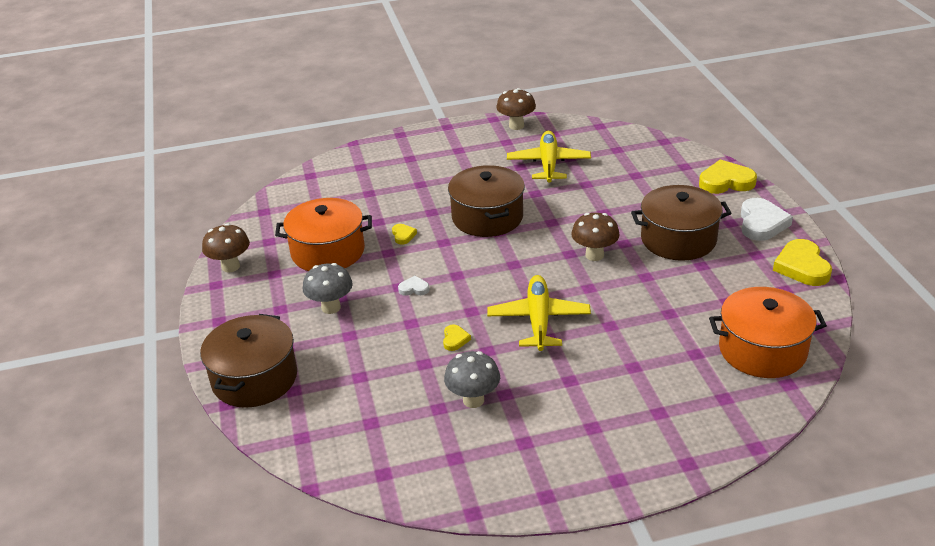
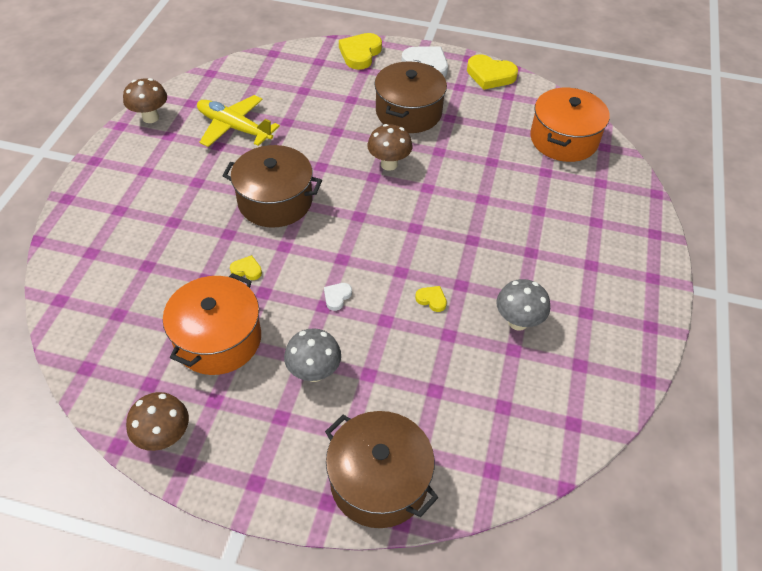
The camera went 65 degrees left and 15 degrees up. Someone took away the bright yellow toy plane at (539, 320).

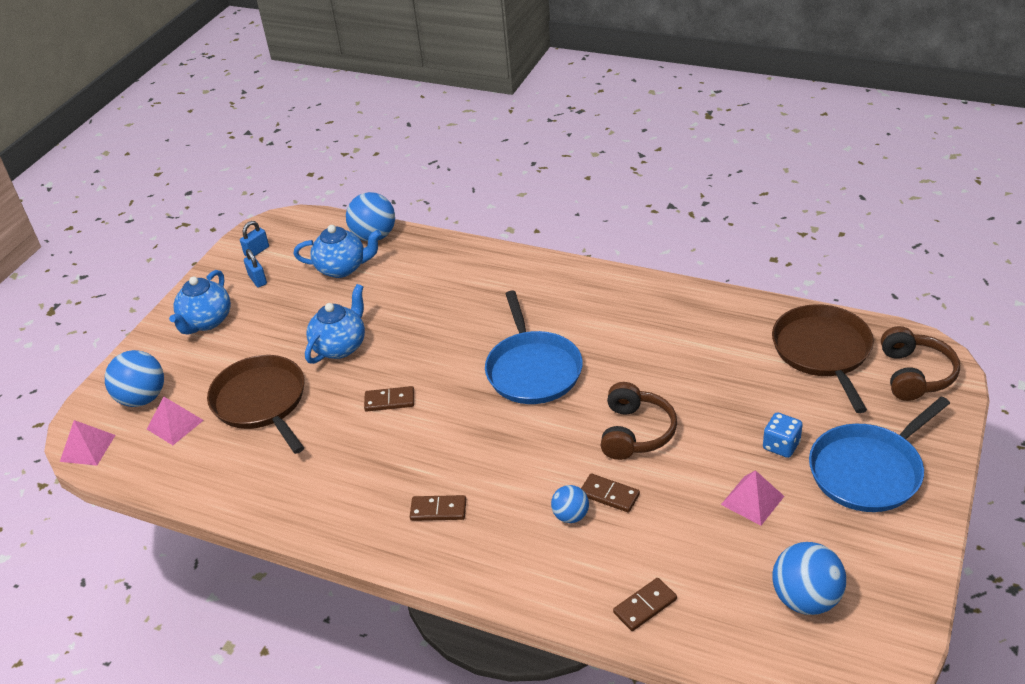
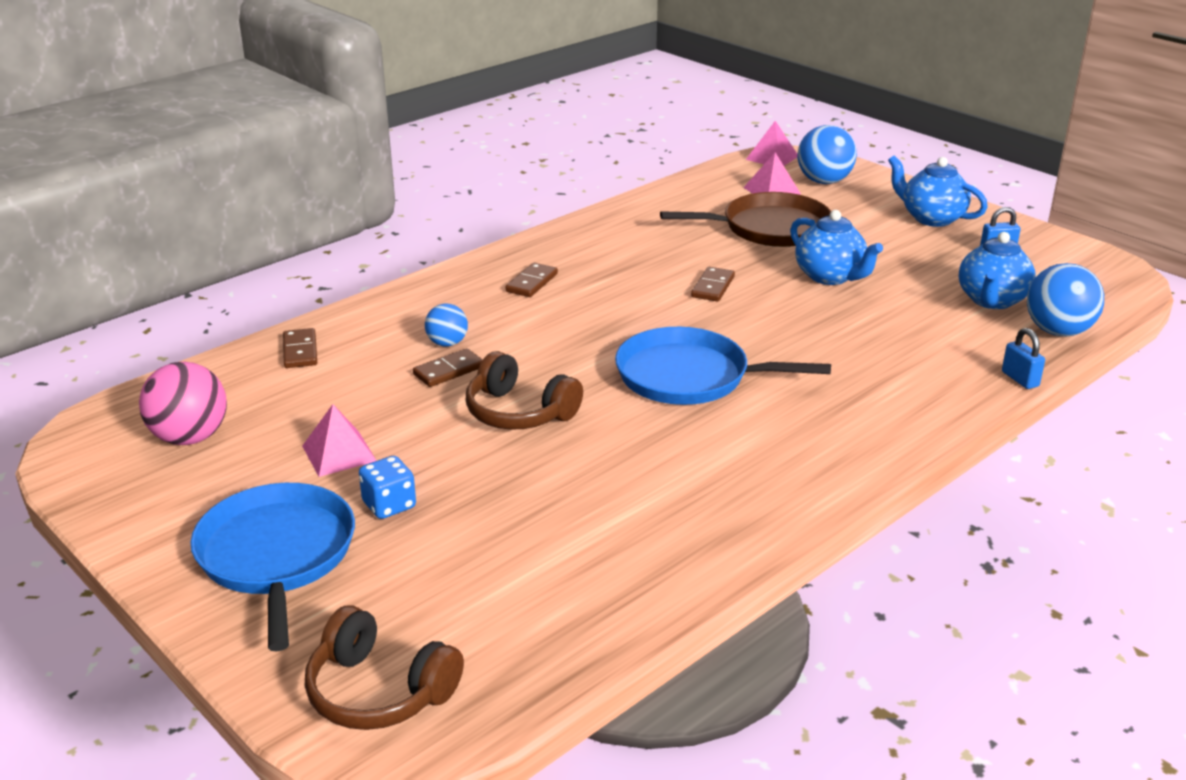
The camera went 110 degrees right and 10 degrees down. Someone took away the dark brown frying pan at (823, 351). Someone carried the blue padlock from (257, 251) to (1020, 379). Someone repainted the blue sphere at (805, 599), which became the rosy sphere at (190, 437).

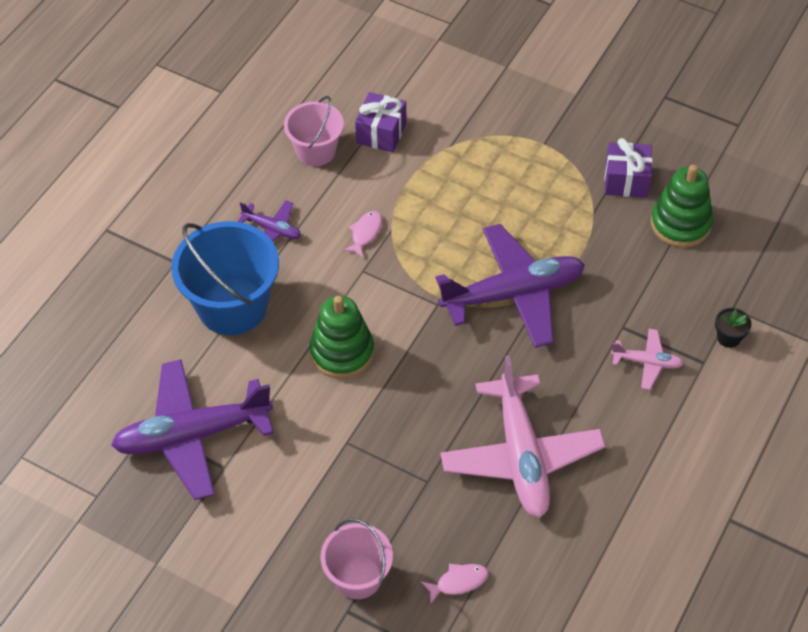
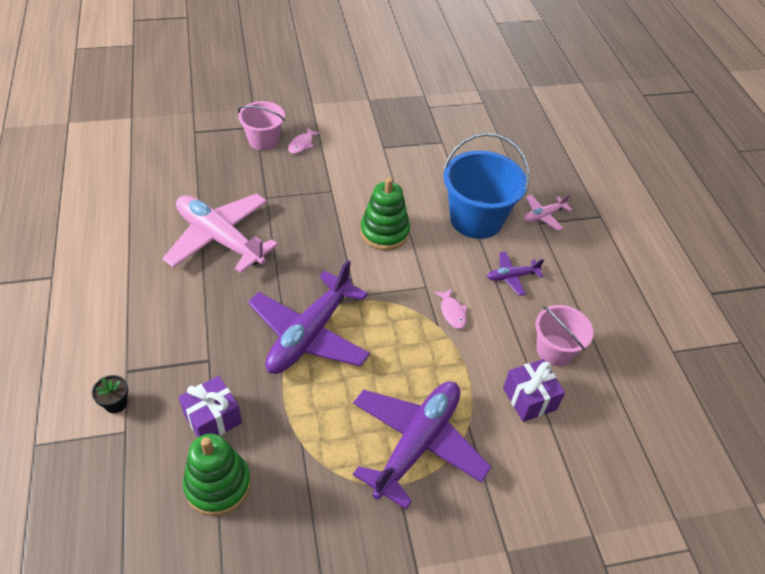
The camera went 135 degrees right and 5 degrees down. Someone carried the royal purple toy plane from (192, 435) to (417, 444). Someone carried the rosy fish from (458, 582) to (302, 144). Someone carried the royal purple wrapped gift from (626, 181) to (212, 418). Someone carried the rosy toy plane from (647, 362) to (543, 216).

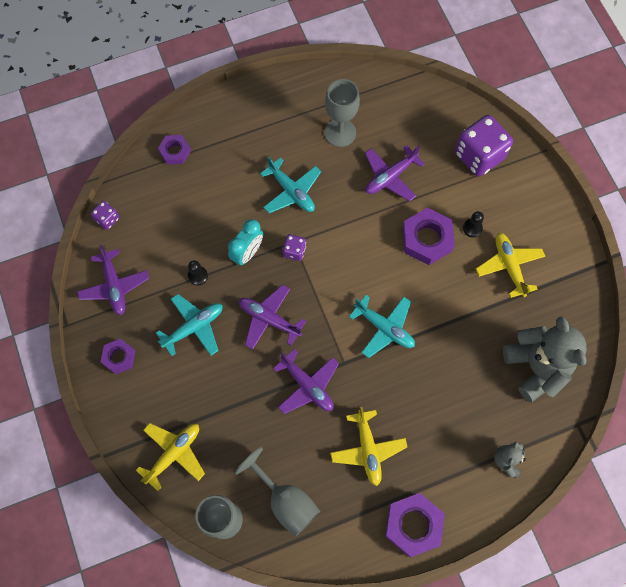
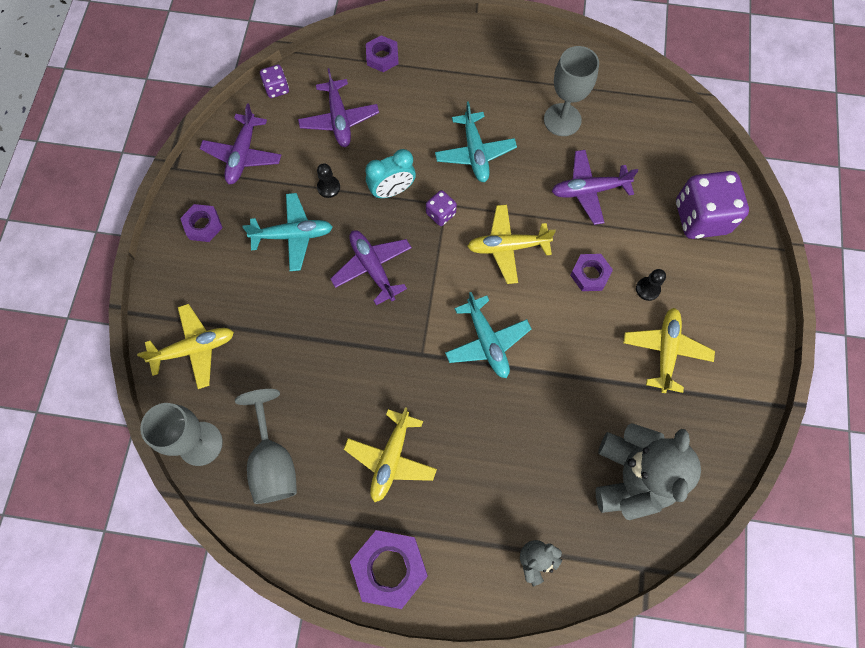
The camera went 30 degrees right and 0 degrees up. Someone put down the bright yellow toy plane at (507, 247). Someone carried the royal purple toy plane from (307, 385) to (339, 119). Someone scaled the royal purple nut at (427, 239) by 0.60.

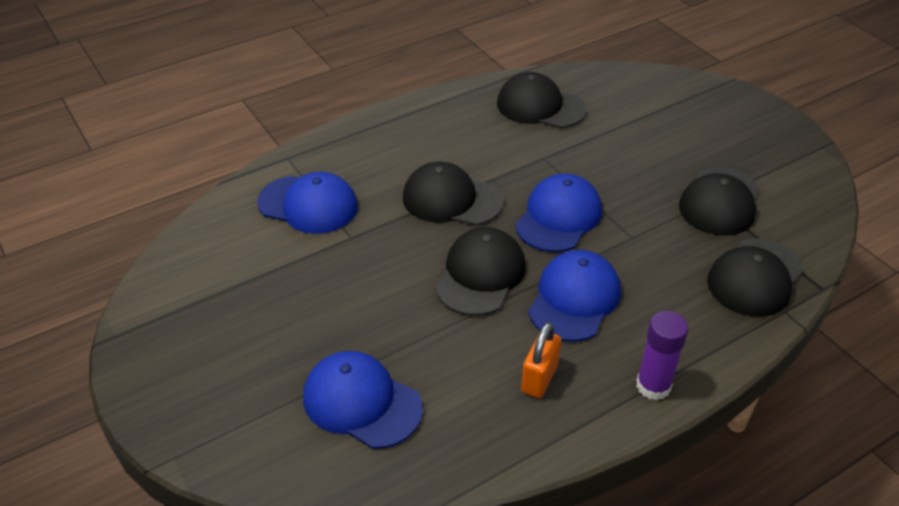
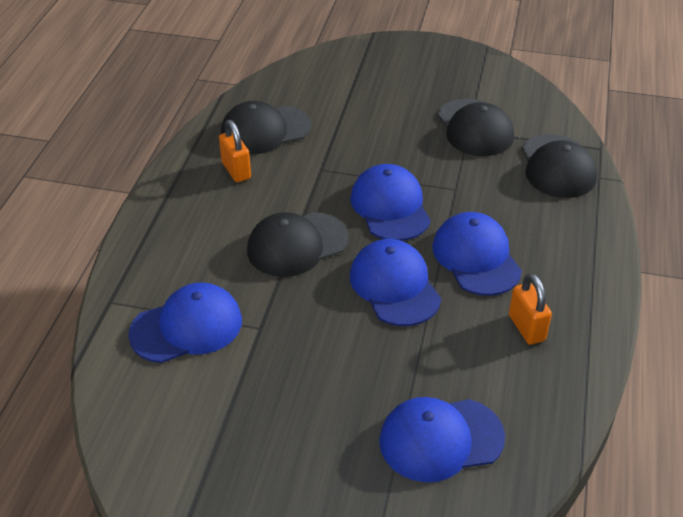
The camera went 45 degrees left and 0 degrees up. Someone took away the royal purple glue at (653, 386). Someone put down the bright orange padlock at (236, 170). Someone repainted the ebony baseball cap at (480, 275), which became the blue baseball cap at (394, 286).

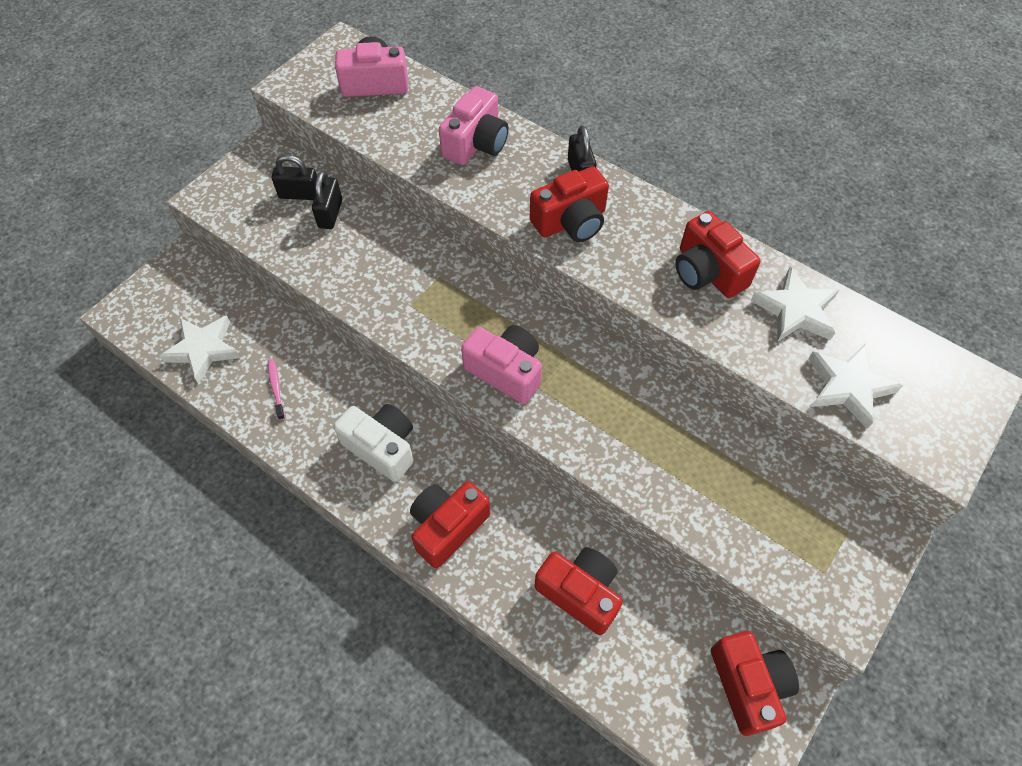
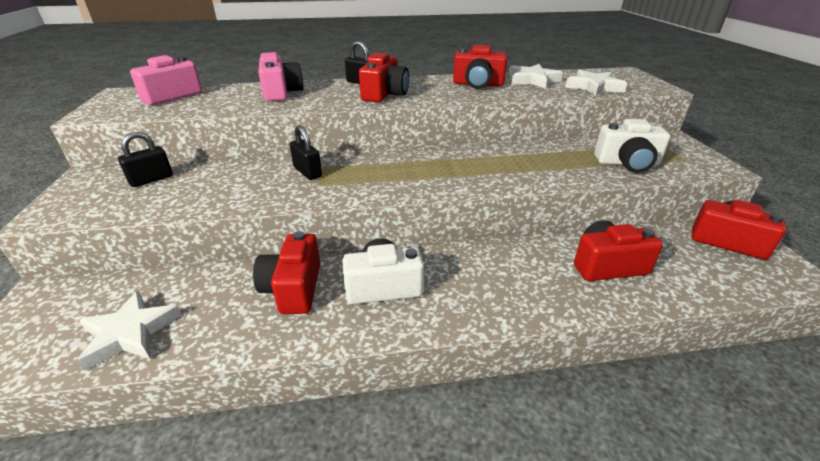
The camera went 45 degrees left and 25 degrees down. Someone took away the rosy tooth brush at (276, 388). Someone took away the rosy compact camera at (506, 371). Someone put down the white compact camera at (627, 163). Someone carried the ebony padlock from (330, 214) to (307, 172). Someone carried the red compact camera from (447, 527) to (293, 288).

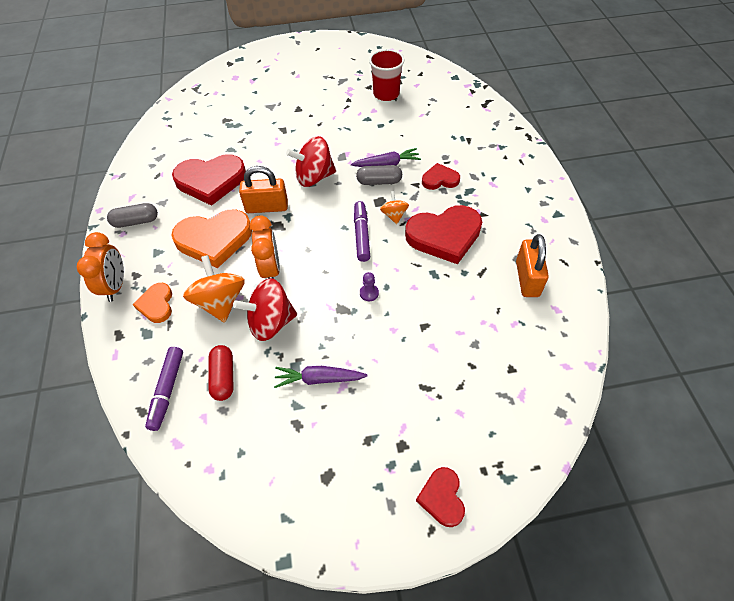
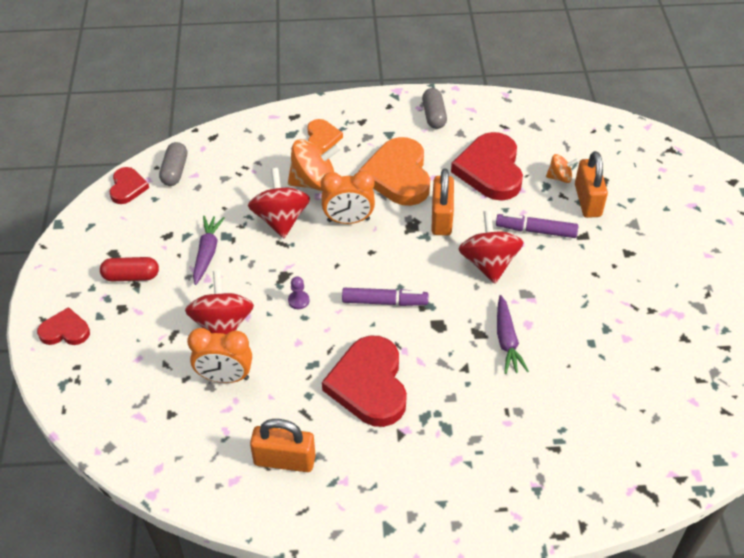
The camera went 95 degrees right and 5 degrees down. Someone took away the red beaker at (386, 94). Someone put down the red spinning top at (222, 325). Someone put down the bright orange padlock at (587, 200). Someone carried the bright orange bedside clock from (115, 286) to (225, 377). Someone carried the royal purple marker from (167, 390) to (535, 230). Someone carried the red capsule from (223, 377) to (131, 276). Someone carried the gray capsule from (379, 182) to (175, 171). Someone carried the bright orange spinning top from (394, 215) to (559, 177). Someone carried the red heart shape from (440, 179) to (127, 187). Someone rotated the bright orange heart shape at (156, 304) by 90 degrees clockwise.

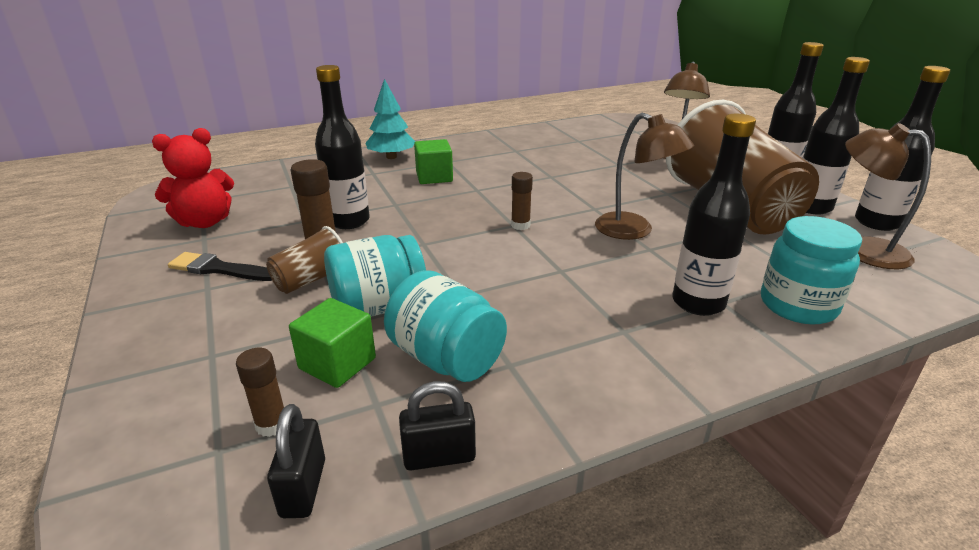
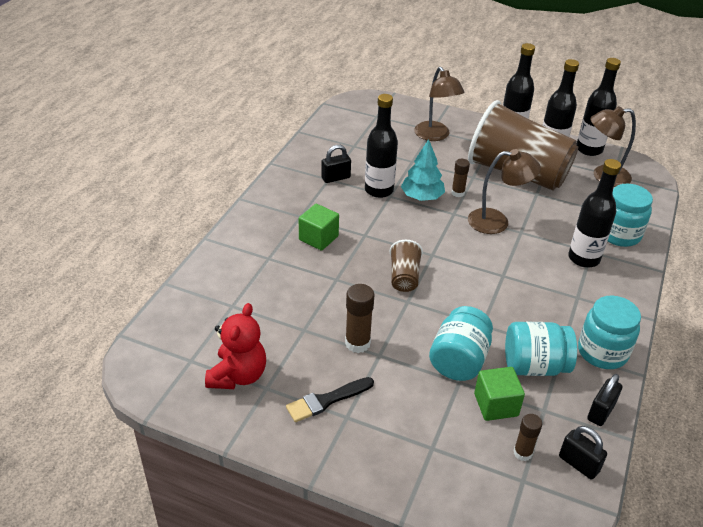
The camera went 45 degrees left and 10 degrees up. Someone put down the ebony padlock at (336, 178). Someone put down the turquoise jam jar at (602, 352). Someone carried the dark brown beaker from (312, 280) to (404, 277). Someone carried the ebony bottle from (349, 221) to (379, 190). Someone carried the turquoise tree from (391, 157) to (422, 197). Someone carried the dark brown glue from (520, 225) to (458, 193).

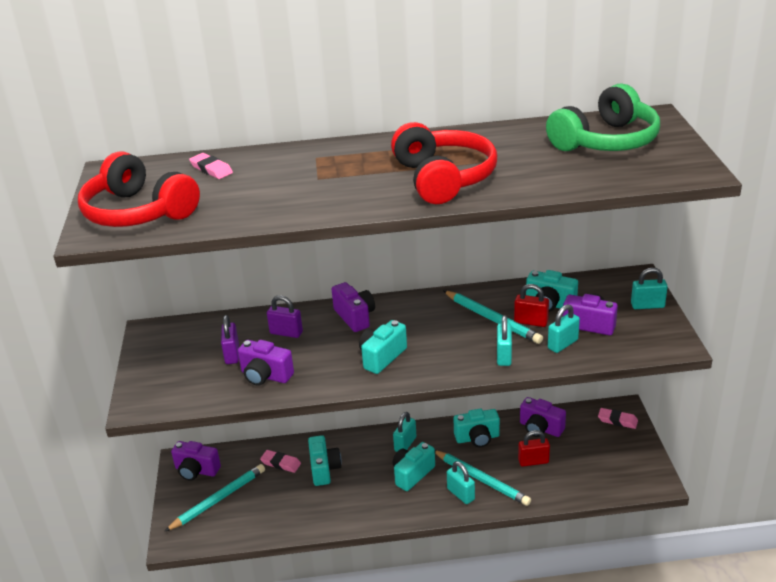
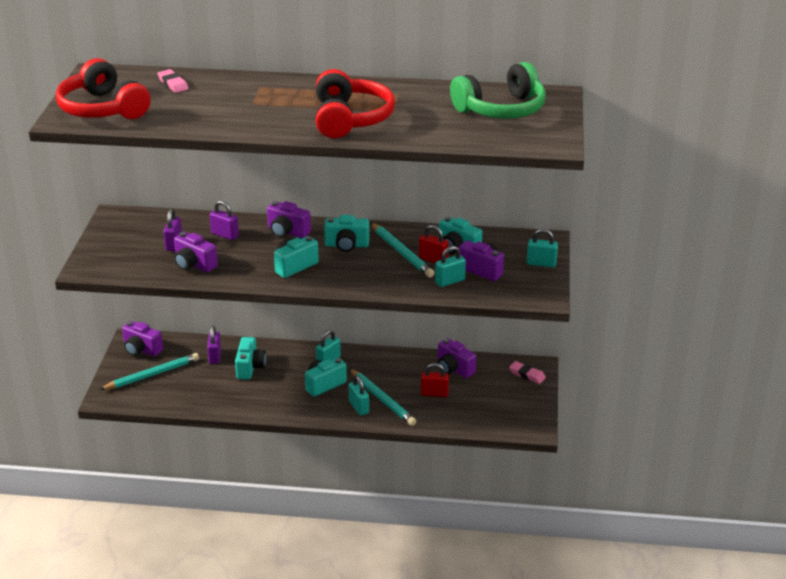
The camera went 10 degrees right and 0 degrees up. Someone took away the turquoise padlock at (504, 356). Someone carried the turquoise compact camera from (477, 438) to (346, 245). Someone swapped the rosy eraser at (281, 463) for the royal purple padlock at (215, 356). Someone rotated the royal purple compact camera at (355, 317) by 135 degrees clockwise.

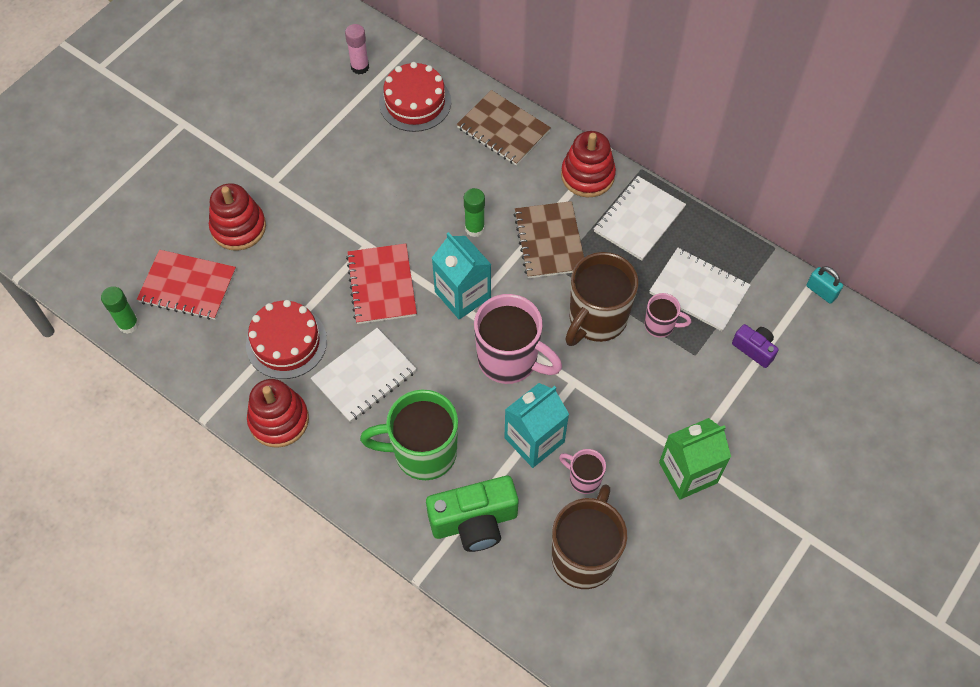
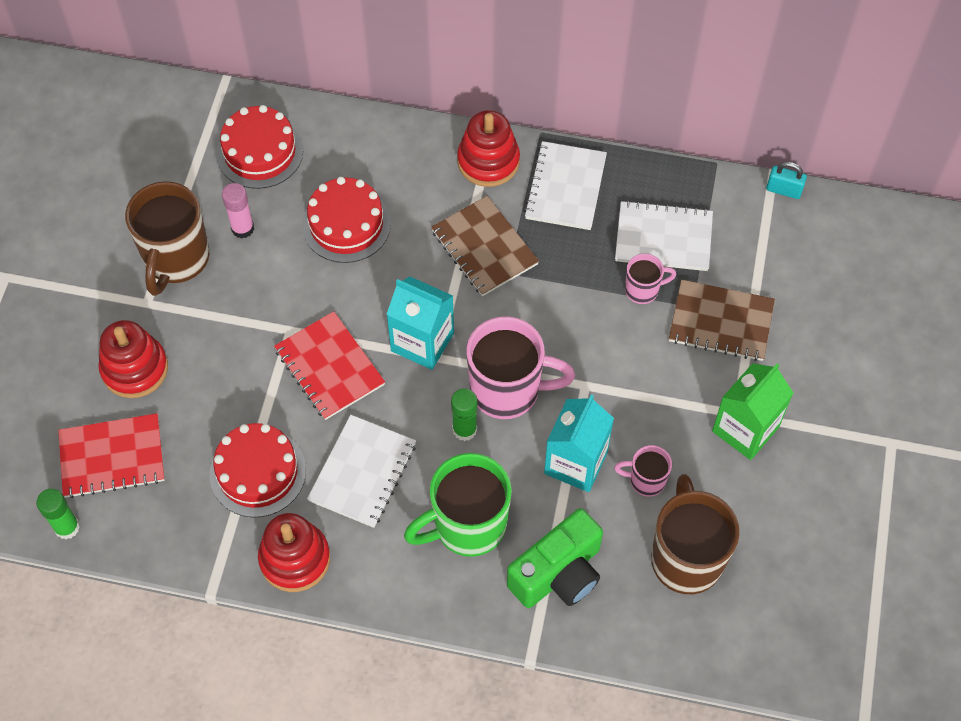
The camera went 25 degrees left and 0 degrees up. Someone took away the royal purple compact camera at (754, 349). Someone put down the red cake at (346, 224). Someone carried the rosy glue from (360, 67) to (242, 228). Someone carried the dark brown exercise book from (503, 129) to (721, 322). Someone carried the emerald glue from (474, 228) to (464, 430). Someone carried the dark brown mug from (596, 319) to (176, 260).

